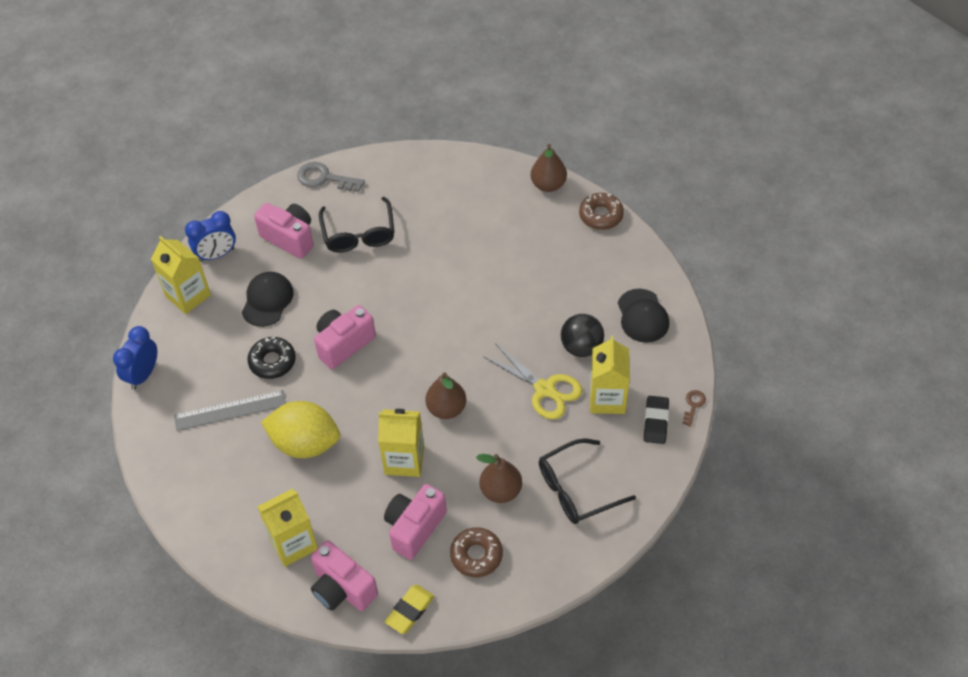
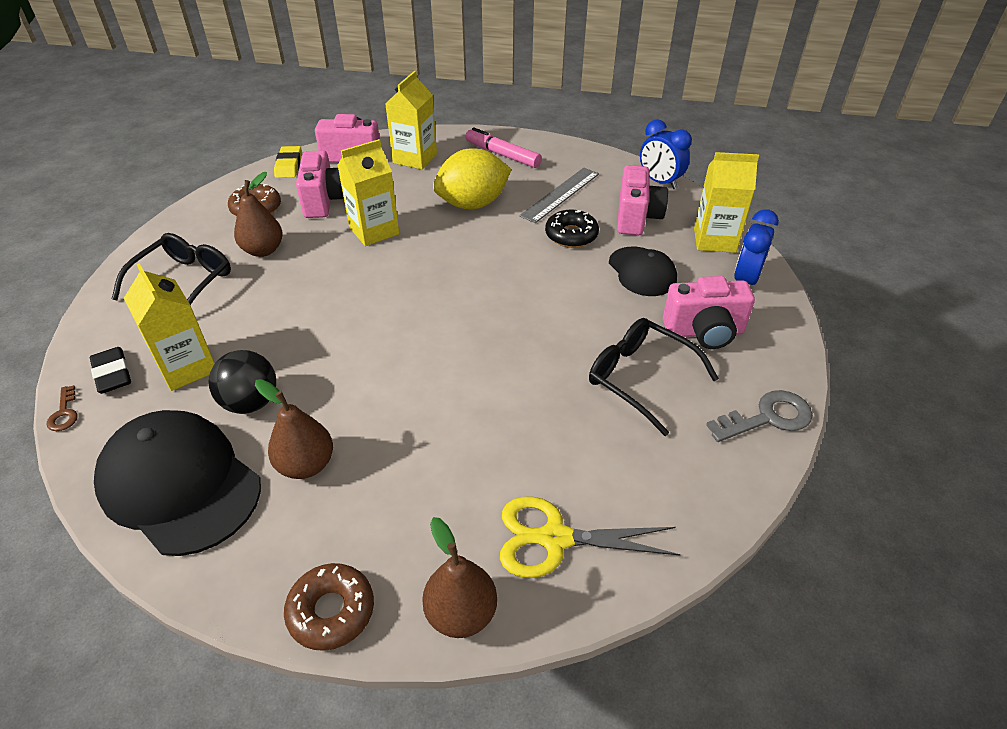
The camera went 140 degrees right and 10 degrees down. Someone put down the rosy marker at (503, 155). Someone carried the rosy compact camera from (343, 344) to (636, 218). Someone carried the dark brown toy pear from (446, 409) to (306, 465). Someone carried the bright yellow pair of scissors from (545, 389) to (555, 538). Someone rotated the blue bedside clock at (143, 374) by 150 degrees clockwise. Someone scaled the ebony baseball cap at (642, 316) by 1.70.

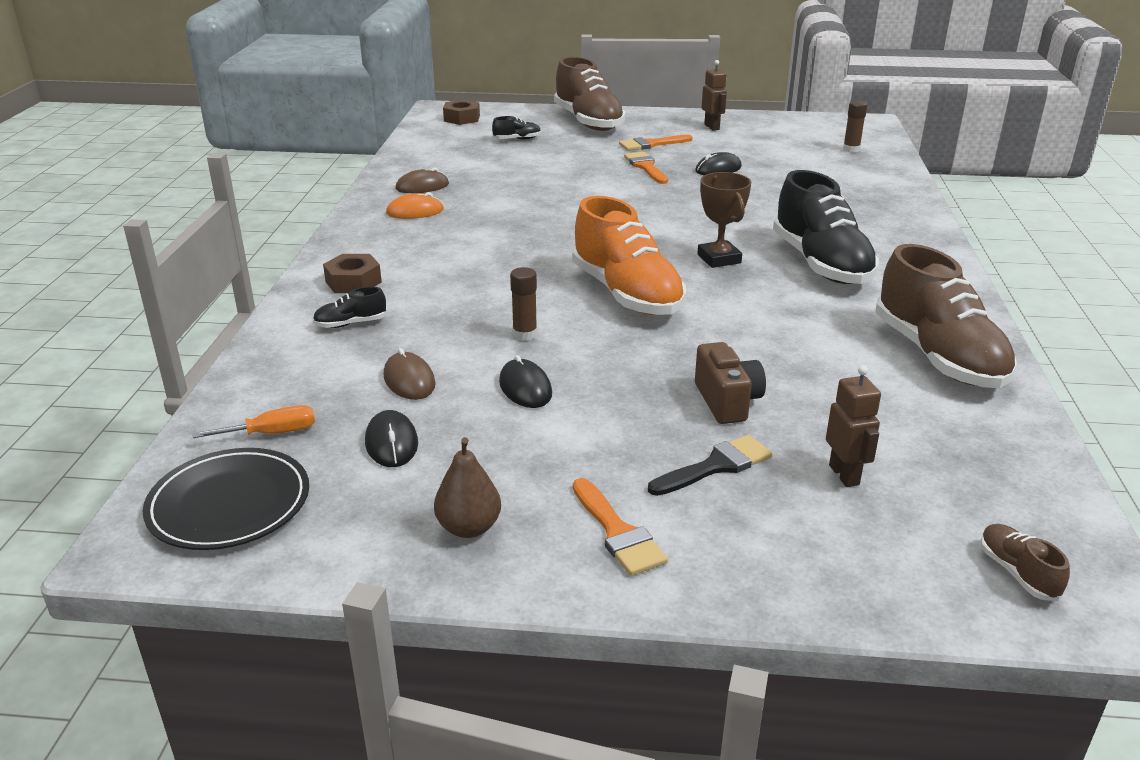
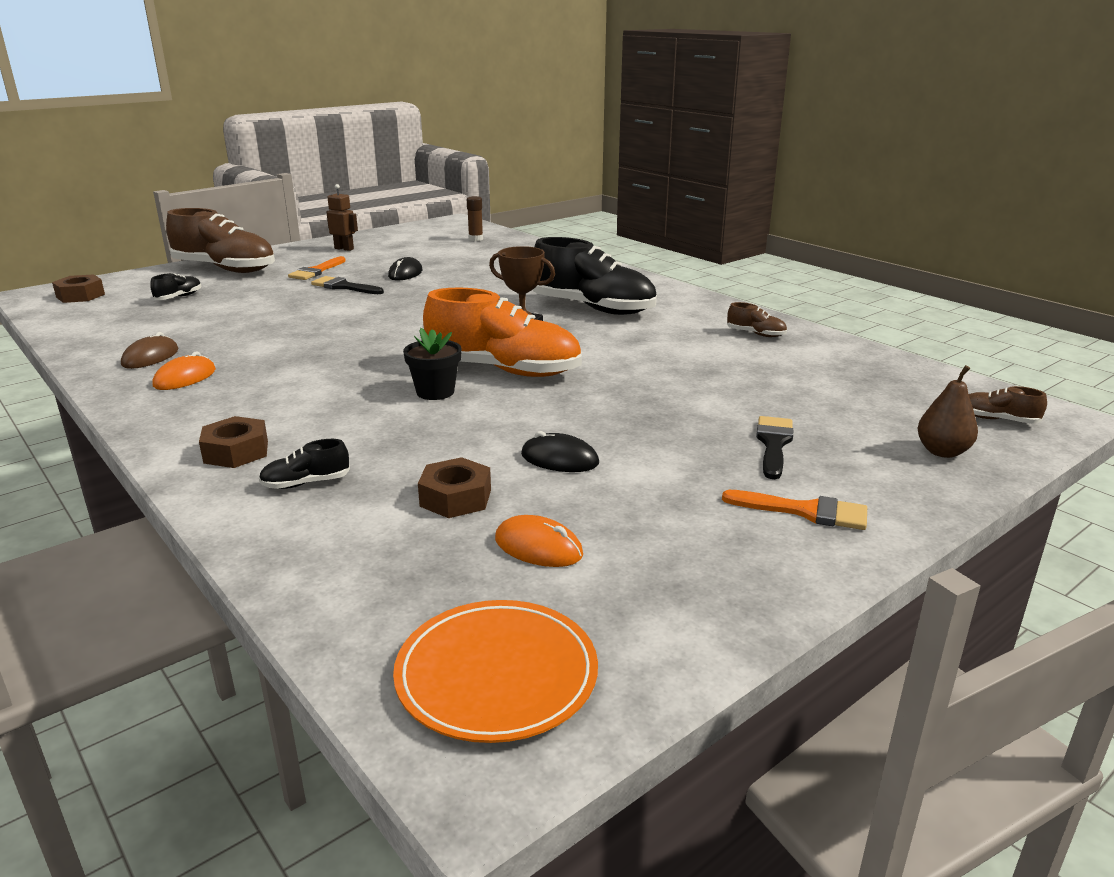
The camera went 45 degrees left and 5 degrees down. Someone took away the bright orange screwdriver at (272, 433). Someone took away the dark brown glue at (525, 334). Someone took away the dark brown compact camera at (727, 401). Someone took away the dark brown robot figure at (844, 475). Someone put down the ebony plant pot at (435, 392). Someone carried the dark brown toy pear from (469, 528) to (942, 452). Someone swapped the dark brown mouse at (409, 380) for the dark brown nut at (456, 498). Someone repainted the ebony plate at (229, 504), which became the bright orange plate at (496, 675). Someone repainted the ebony mouse at (391, 443), which became the bright orange mouse at (538, 547). Someone repainted the bright orange paintbrush at (646, 167), which became the ebony paintbrush at (344, 287). Someone rotated the ebony sneaker at (350, 324) by 45 degrees clockwise. Someone scaled the dark brown sneaker at (938, 356) by 0.41.

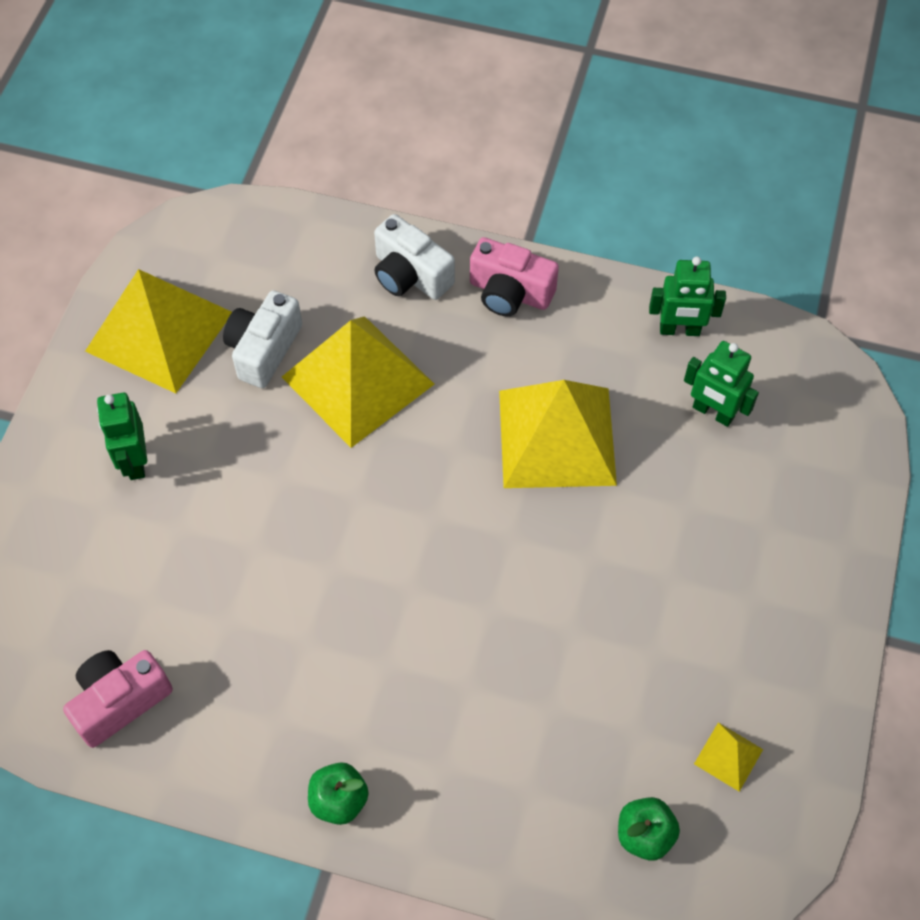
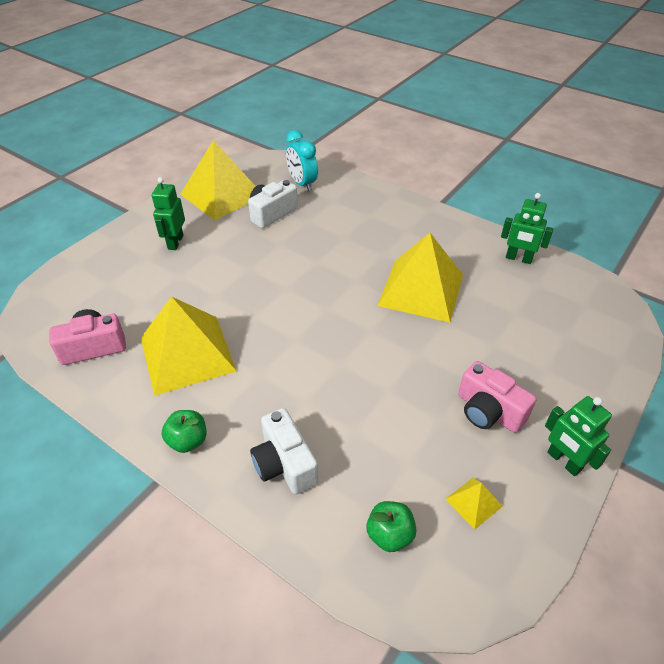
The camera went 20 degrees right and 15 degrees down. Someone put down the turquoise bedside clock at (302, 184). Someone carried the bright yellow pyramid from (358, 380) to (187, 354). Someone carried the white compact camera from (410, 275) to (284, 464). Someone carried the rosy compact camera from (510, 292) to (488, 411). Someone carried the emerald robot figure from (713, 412) to (563, 461).

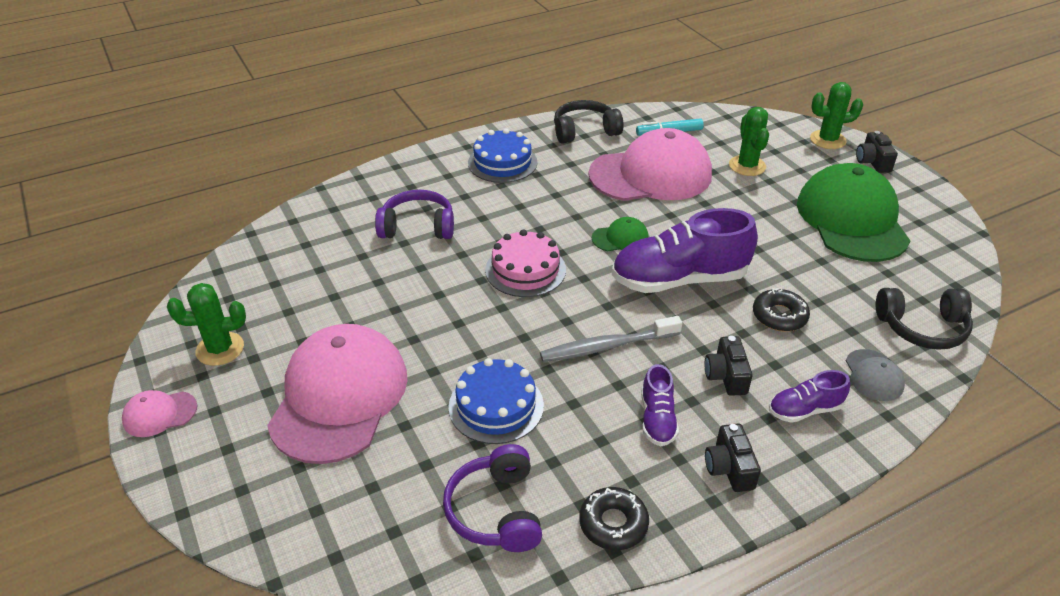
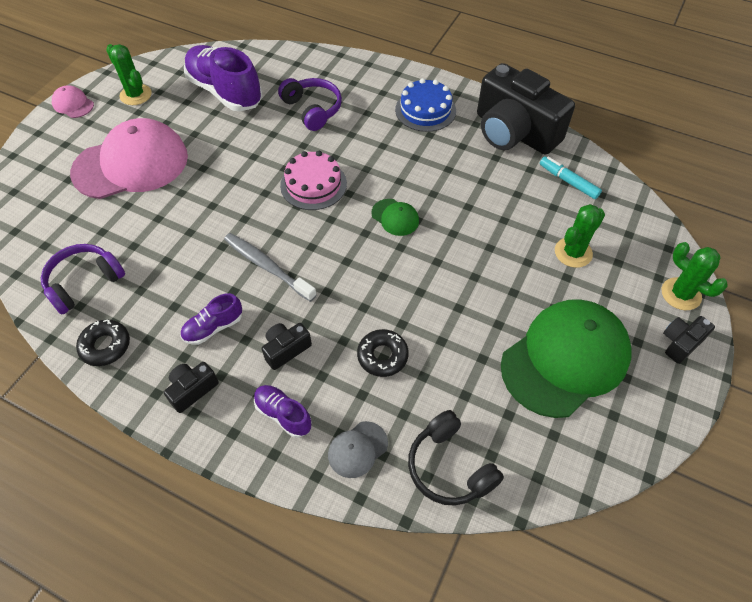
The camera went 55 degrees right and 15 degrees up. Someone took away the blue cake at (496, 406). Someone took away the rosy baseball cap at (651, 174). Someone carried the royal purple sneaker from (679, 279) to (225, 92). Someone swapped the ebony headset at (584, 131) for the ebony compact camera at (514, 132).

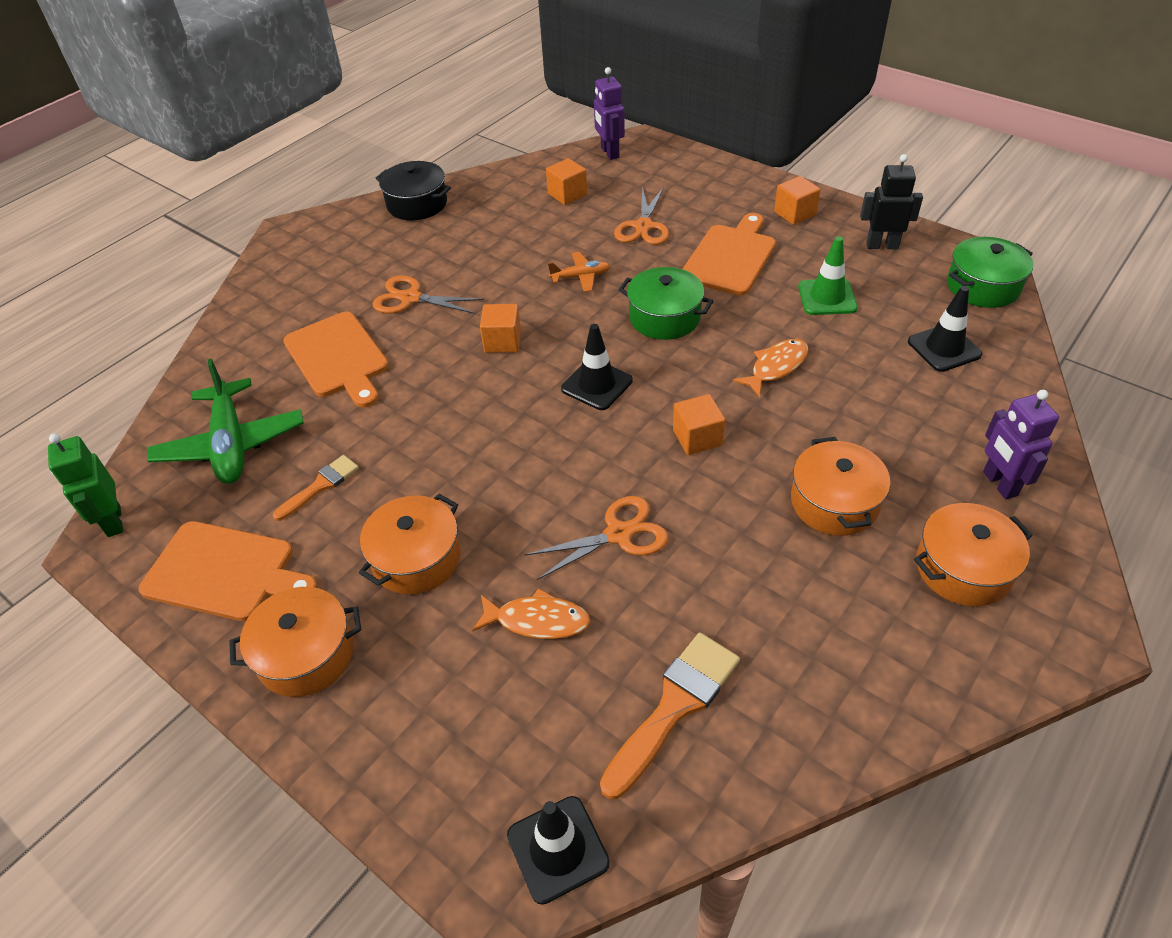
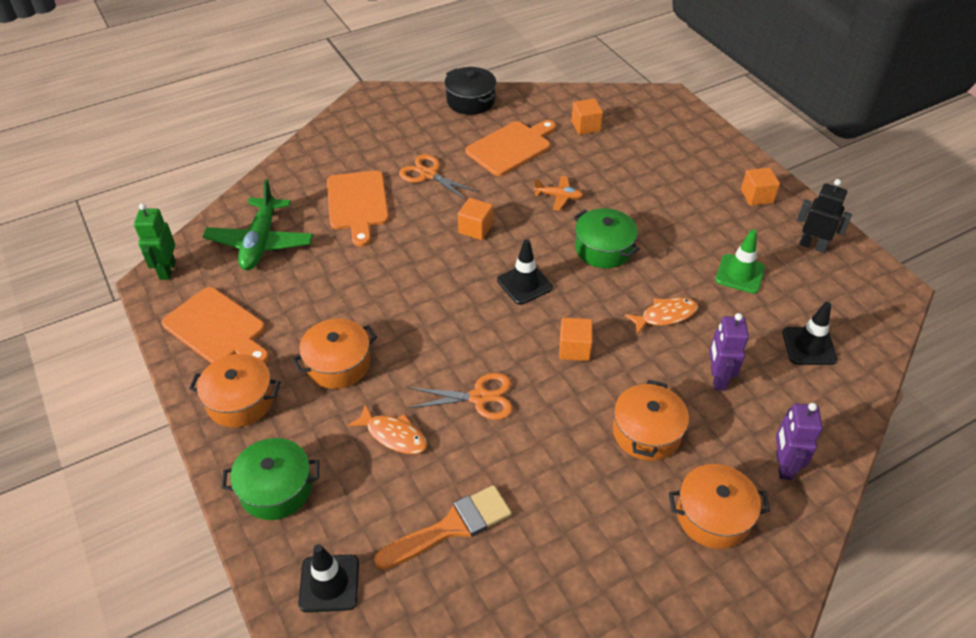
The camera went 20 degrees right and 0 degrees up. Someone took away the bright orange paintbrush at (320, 486). Someone took away the bright orange pair of scissors at (643, 226). Someone carried the royal purple robot figure from (609, 153) to (717, 378). Someone carried the bright orange chopping board from (730, 257) to (511, 147). Someone carried the emerald stockpot from (983, 286) to (276, 488).

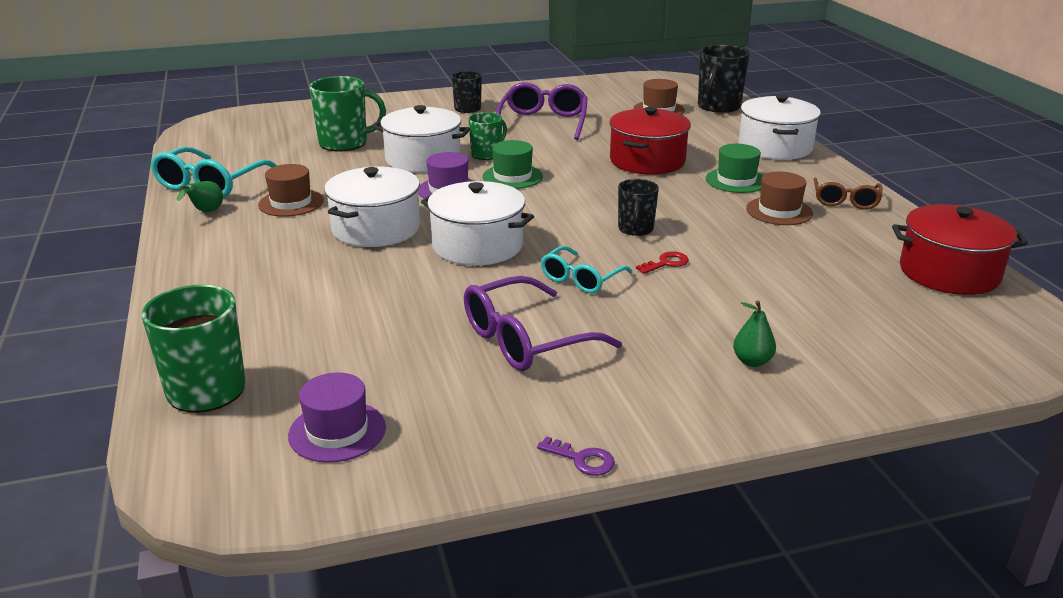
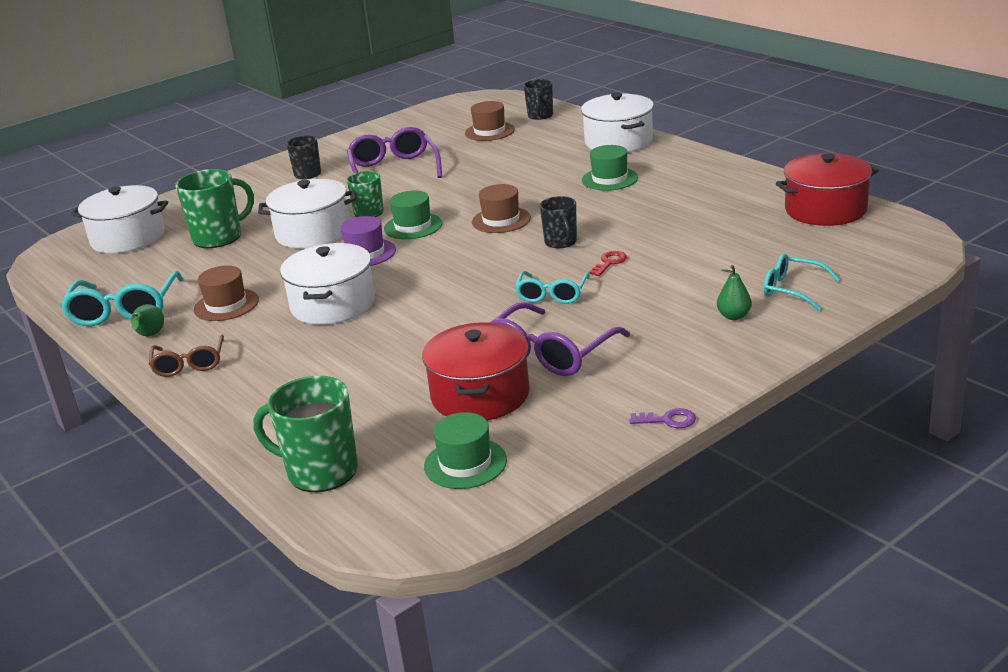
The camera went 20 degrees left and 0 degrees up. Someone put down the turquoise spectacles at (793, 290). Someone carried the white stockpot from (477, 245) to (128, 238). Someone carried the red stockpot from (647, 161) to (480, 395). Someone carried the dark brown top hat from (779, 211) to (501, 220). Someone carried the dark brown spectacles from (845, 201) to (189, 364). Someone repainted the royal purple top hat at (337, 431), which became the emerald top hat at (465, 463). Someone scaled the ebony mug at (718, 106) by 0.62.

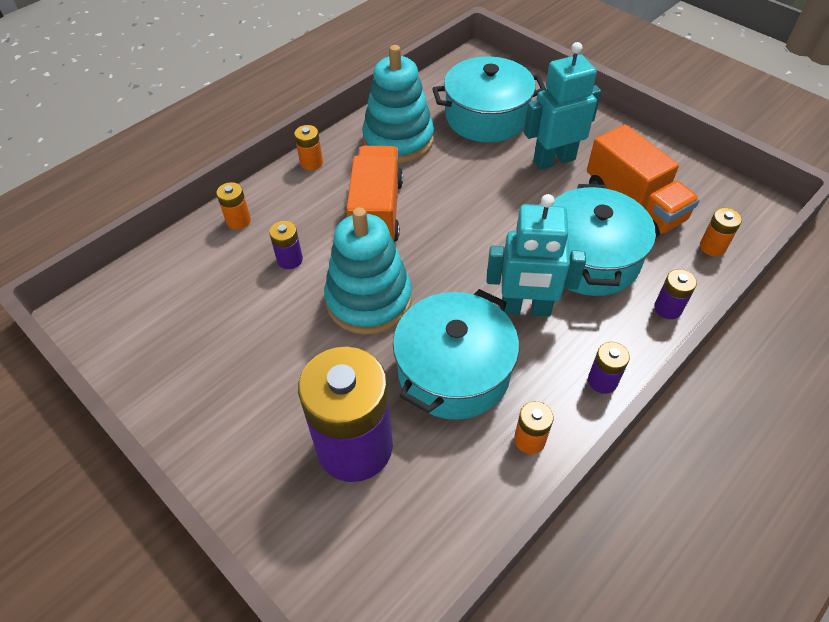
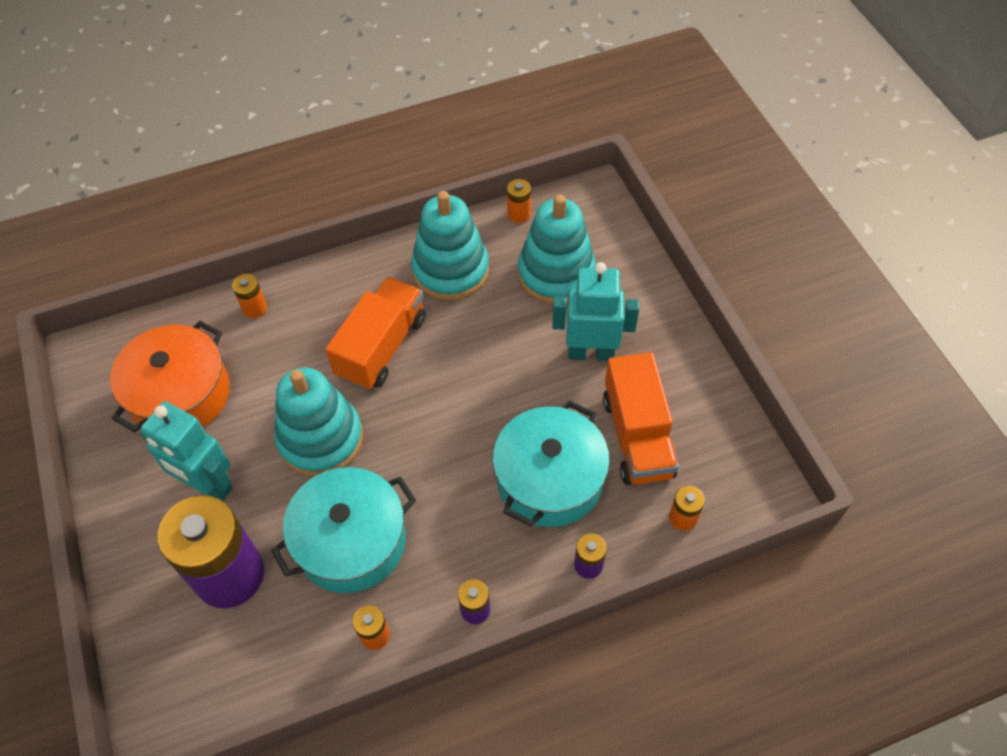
The camera went 25 degrees right and 5 degrees up. Someone took away the royal purple power cell at (290, 259). Someone put down the bright orange stockpot at (180, 395). Someone carried the bright orange power cell from (311, 163) to (519, 214). Someone carried the turquoise robot figure from (525, 309) to (208, 485). Someone swapped the turquoise stockpot at (486, 117) for the turquoise stacking rings at (556, 274).

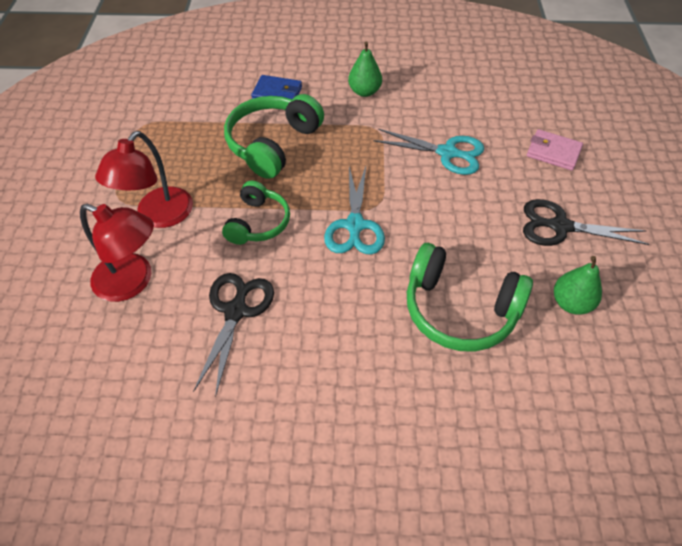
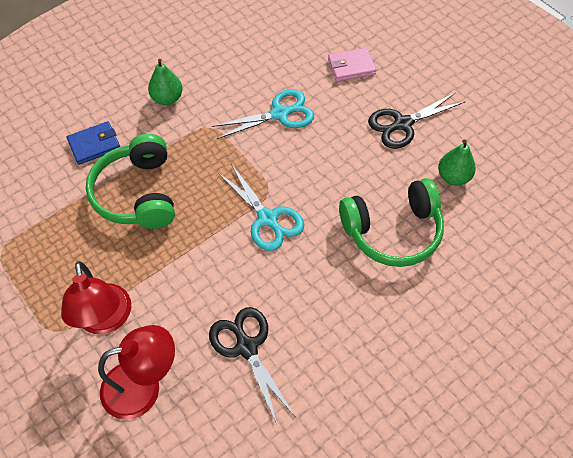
The camera went 40 degrees left and 5 degrees up. Someone took away the emerald headset at (258, 223).

